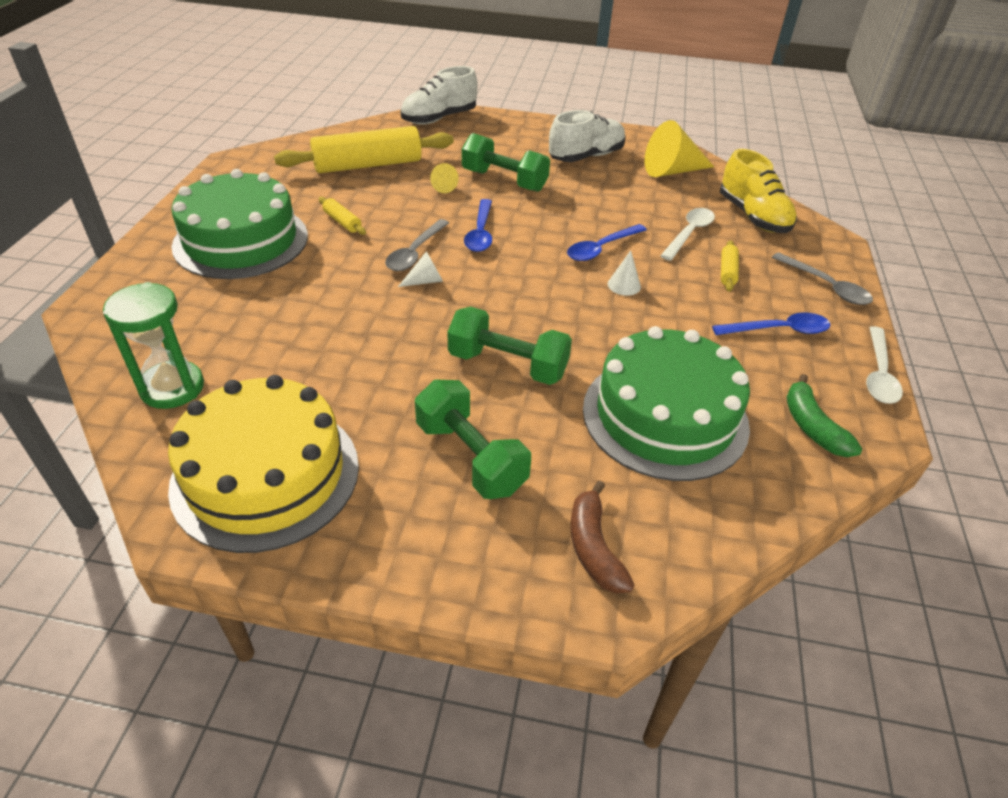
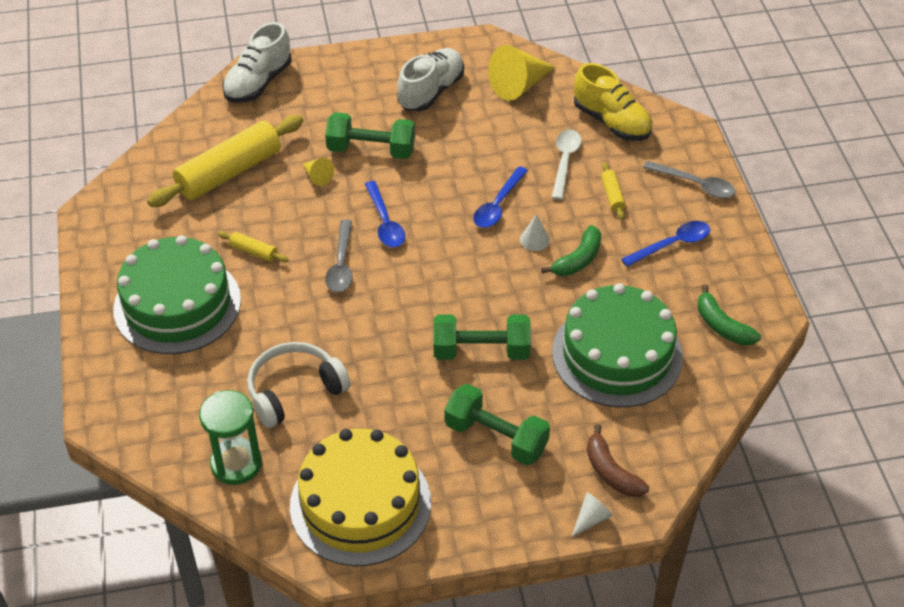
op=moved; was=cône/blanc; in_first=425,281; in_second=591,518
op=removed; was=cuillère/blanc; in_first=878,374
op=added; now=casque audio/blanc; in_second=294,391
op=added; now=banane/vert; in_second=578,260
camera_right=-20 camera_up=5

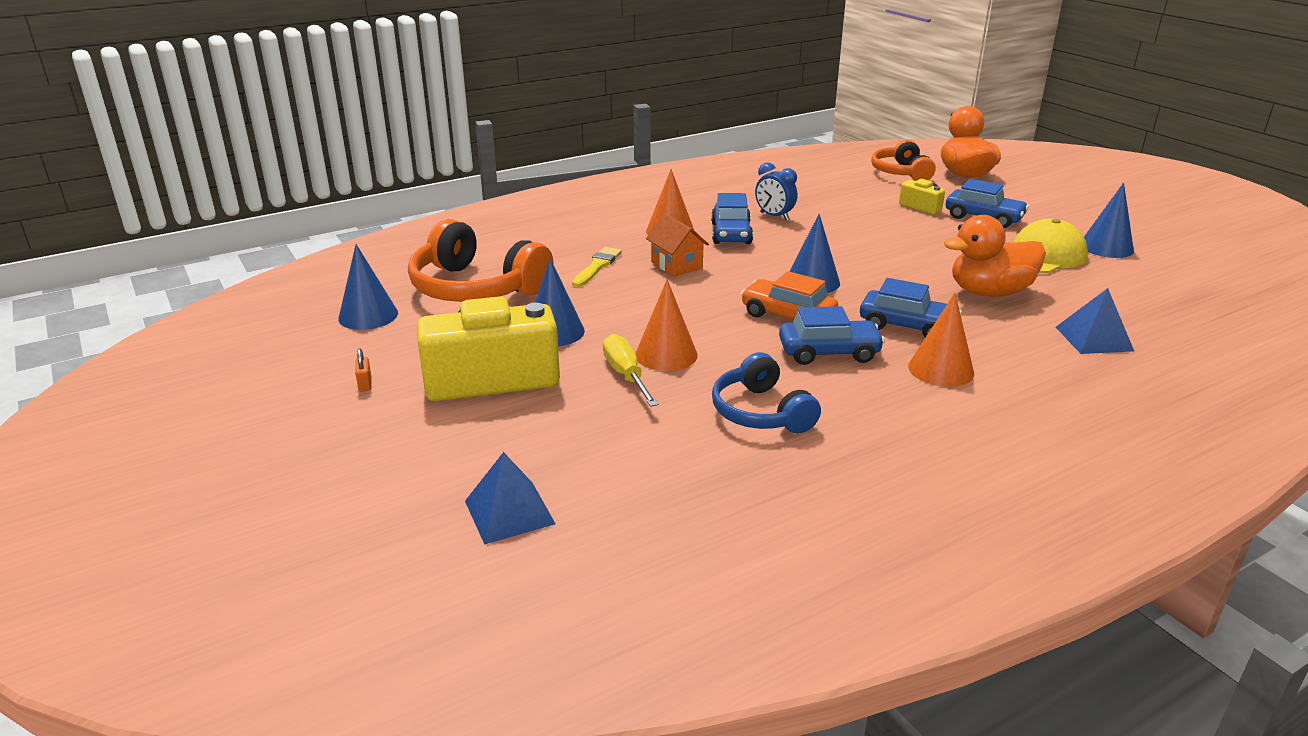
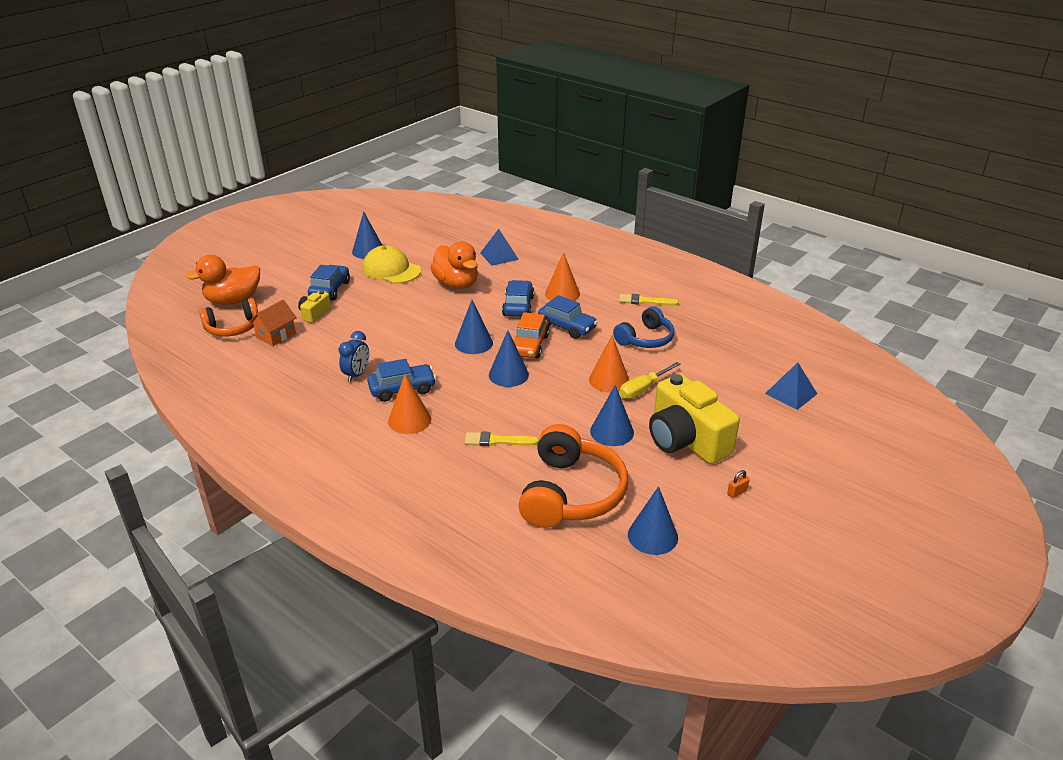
op=moved; was=maison/orange; in_first=676,265; in_second=276,335
op=turned; was=voiture/bleu; in_first=829,352; in_second=567,327; clockwise=150
op=added; now=cône/bleu; in_second=508,375
op=added; now=pinceau/jaune; in_second=645,301
camera_right=-110 camera_up=5

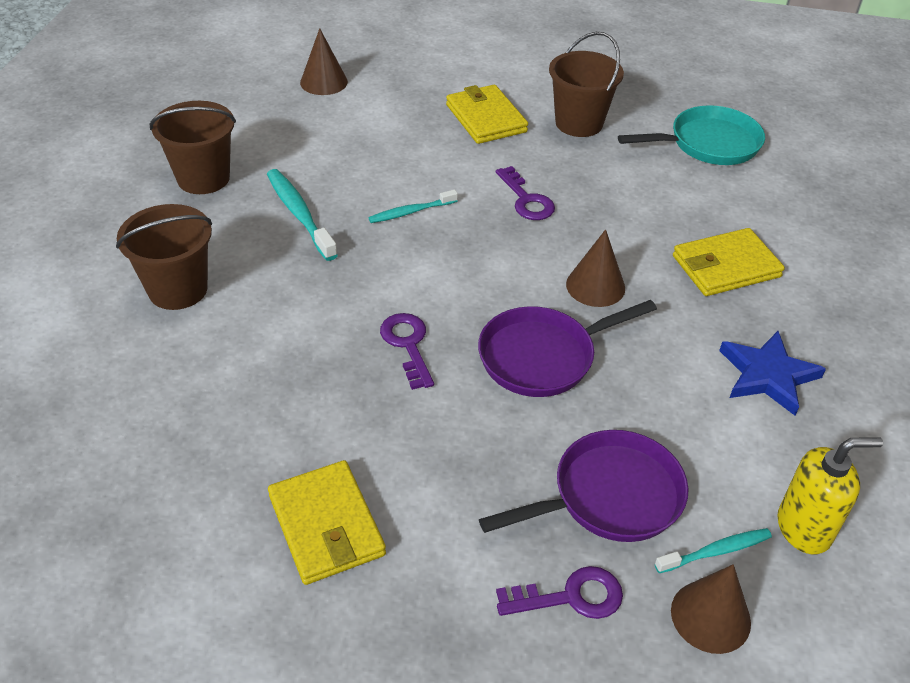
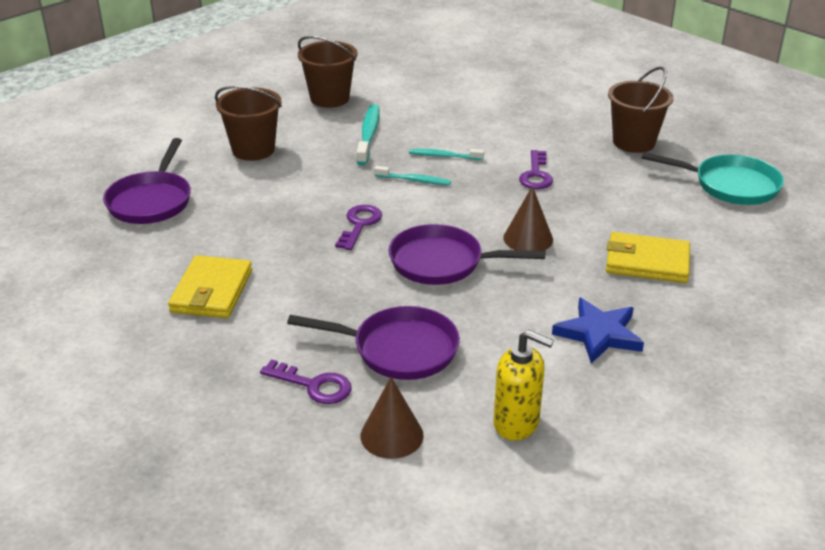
op=removed; was=cône/marron; in_first=324,82
op=removed; was=portefeuille/jaune; in_first=485,118
op=moved; was=brosse à dents/turquoise; in_first=715,551; in_second=414,180
op=added; now=poêle/violet; in_second=151,201
camera_right=35 camera_up=-10

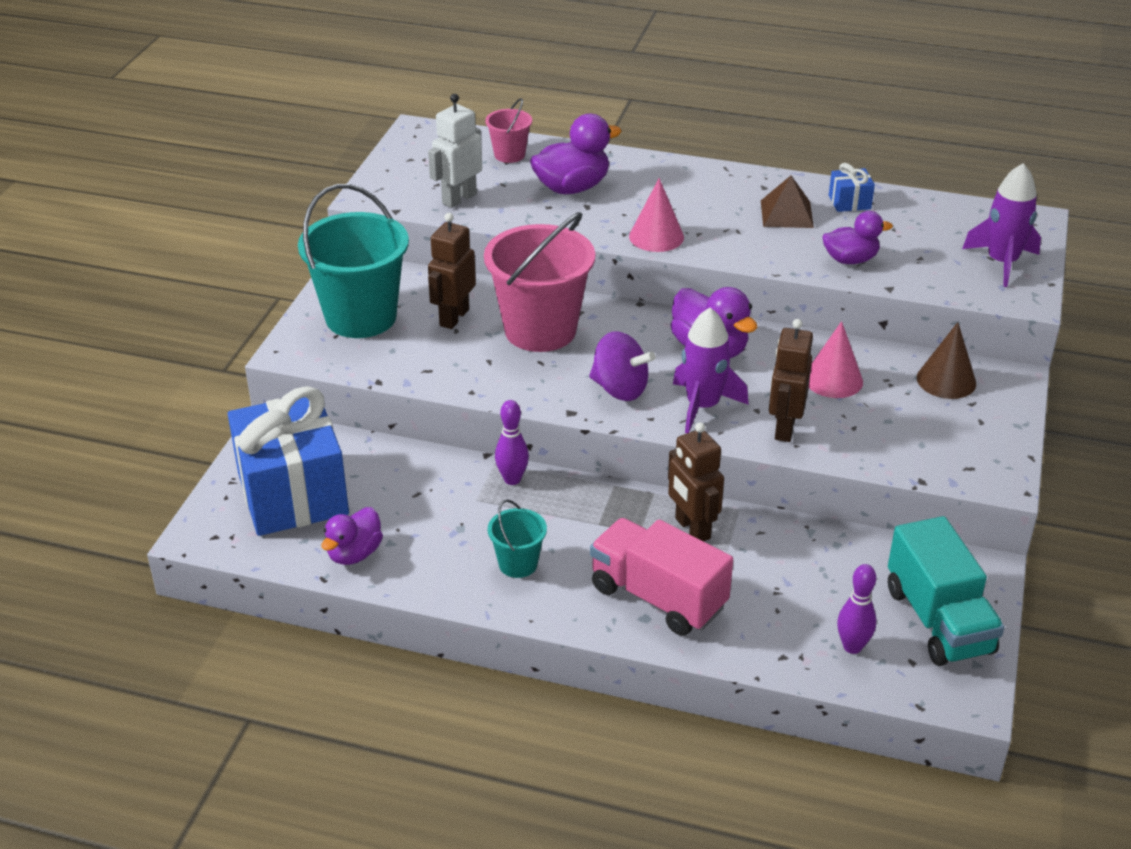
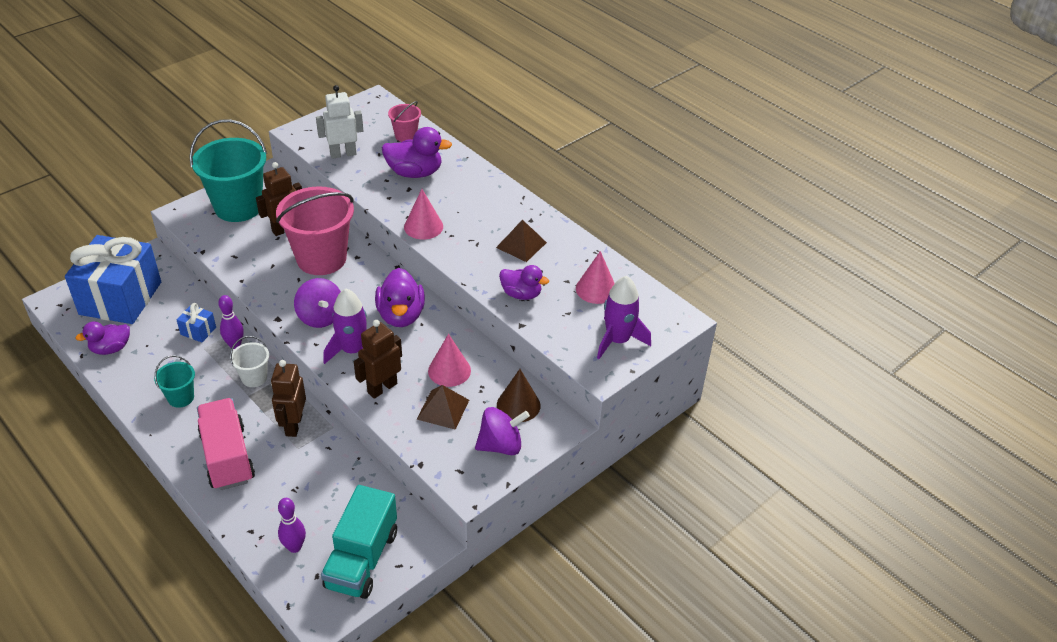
op=moved; was=cadeau/bleu; in_first=849,202; in_second=198,331
op=added; now=seau/blanc; in_second=254,378
op=added; now=pyramide/marron; in_second=443,409
op=added; now=toupie/violet; in_second=501,445
op=added; now=cône/rose; in_second=596,289
camera_right=30 camera_up=5

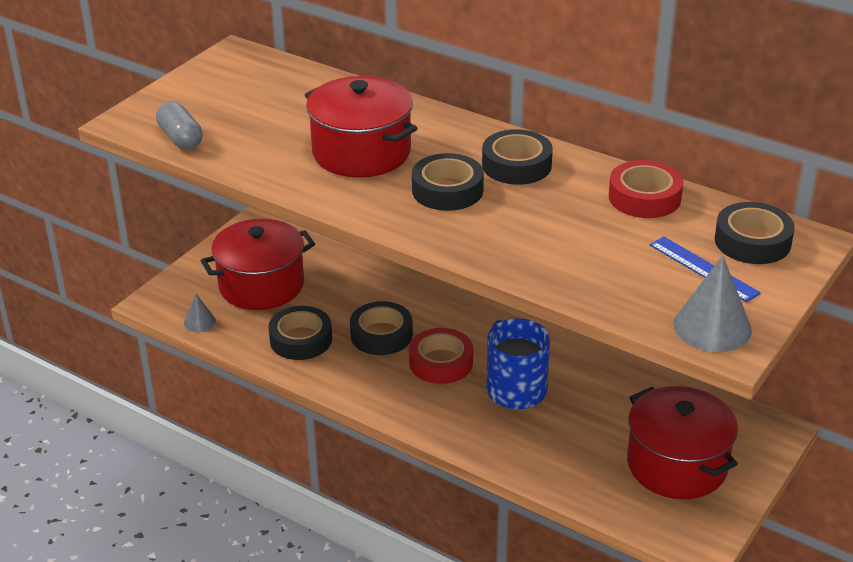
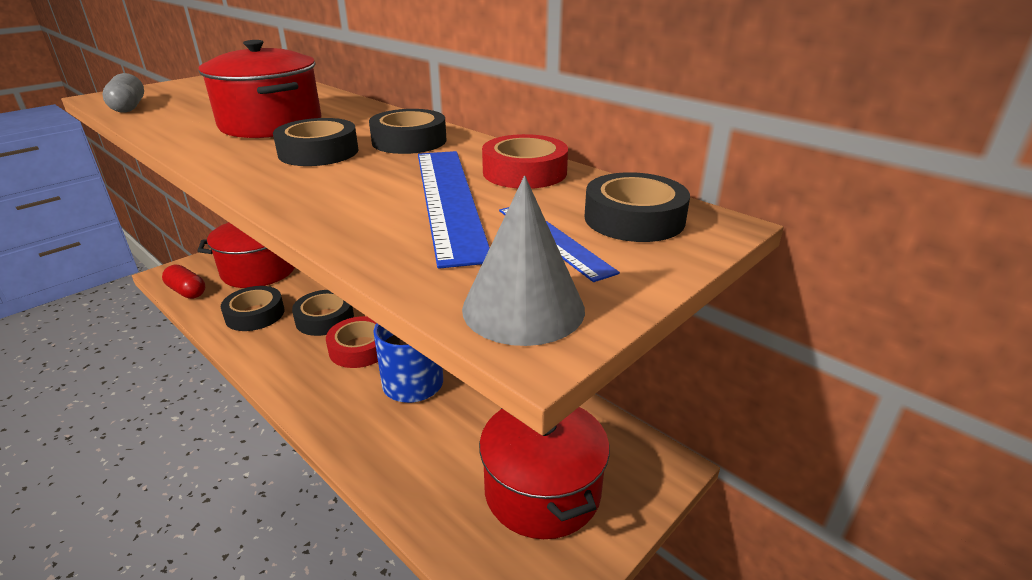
op=replaced; was=cône/gris; now=gélule/rouge; in_first=199,322; in_second=187,291
op=added; now=règle/bleu; in_second=449,200
camera_right=10 camera_up=-5

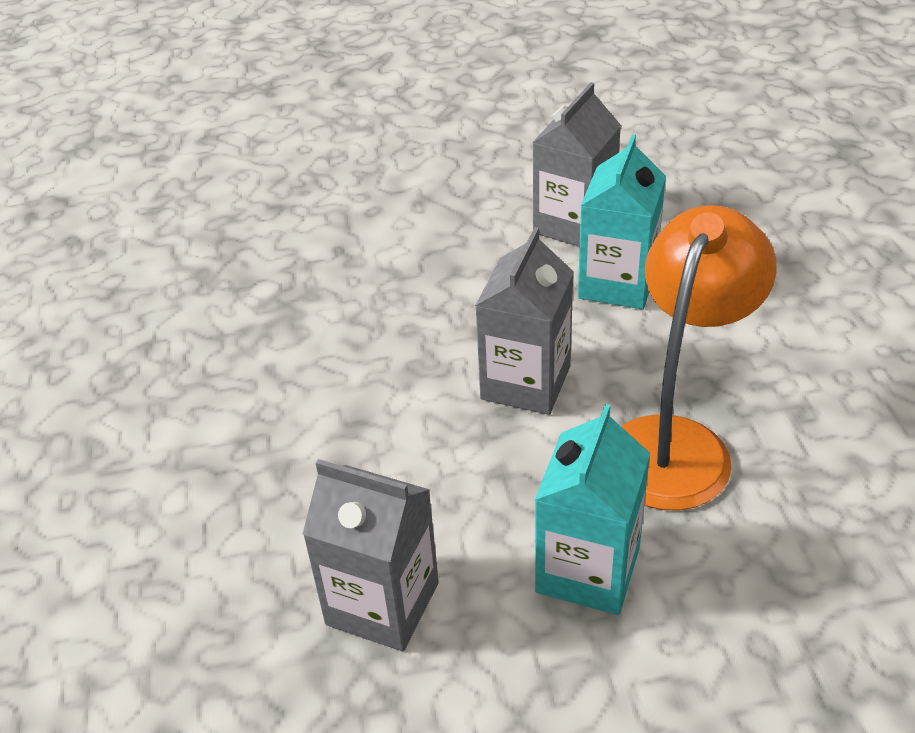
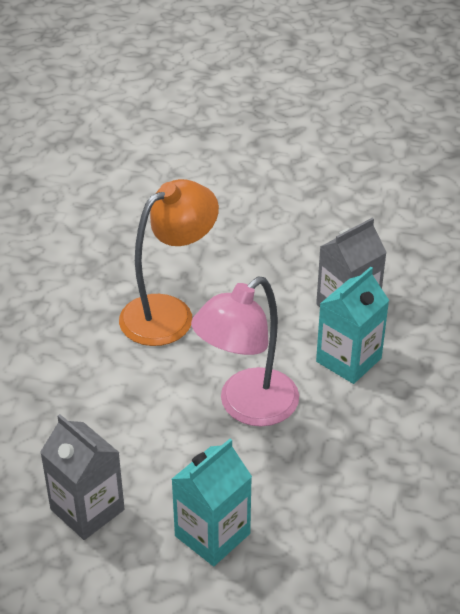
op=replaced; was=brique de lait/gris; now=lampe/rose; in_first=525,383; in_second=247,407
op=moved; was=lampe/orange; in_first=676,442; in_second=169,313
camera_right=20 camera_up=0

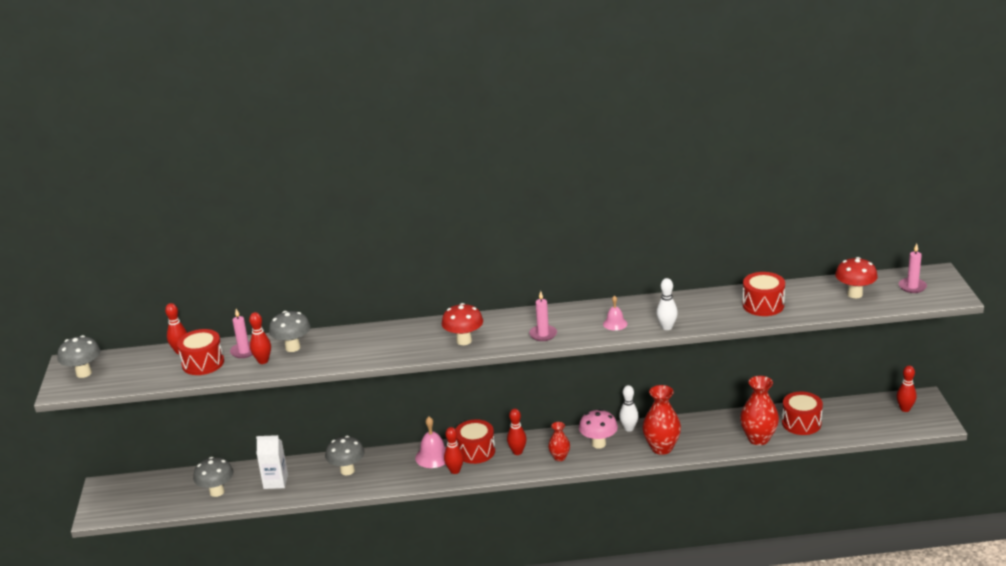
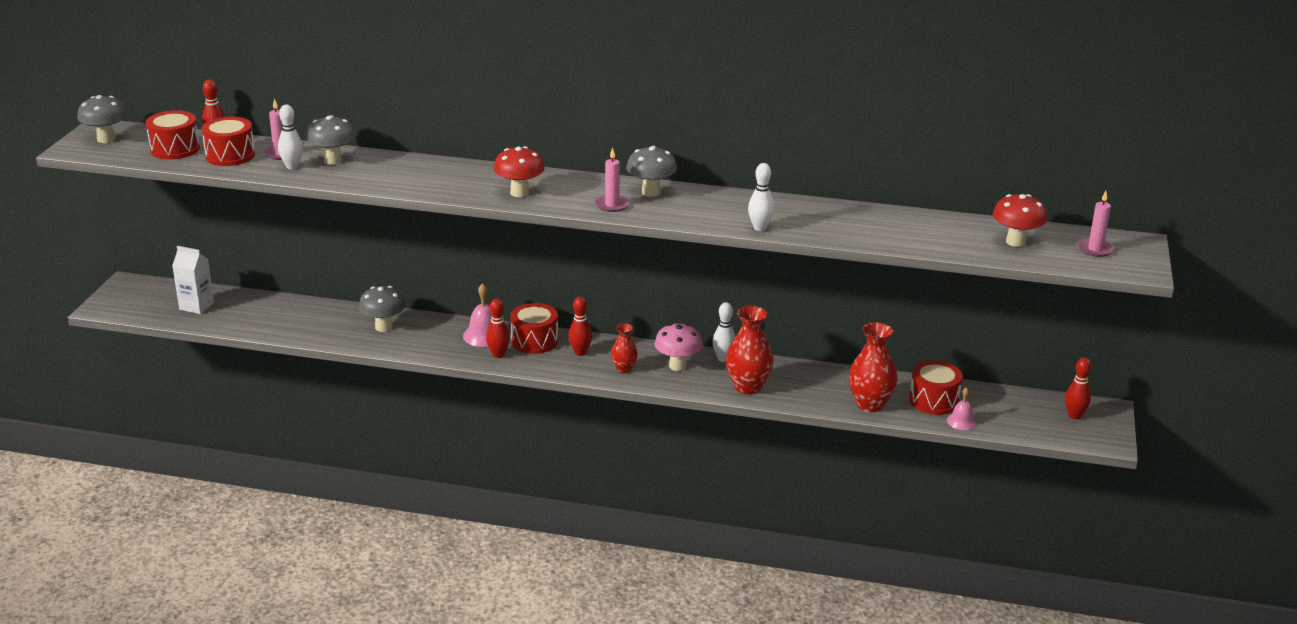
op=moved; was=champignon/gris; in_first=217,492; in_second=651,192
op=recoloured; was=quille/rouge; now=quille/blanc; in_first=263,361; in_second=292,166
op=moved; was=brique de lait/blanc; in_first=275,482; in_second=196,306
op=moved; was=cloche/rose; in_first=615,324; in_second=961,421
op=moved; was=tambour/rouge; in_first=763,305; in_second=175,149
camera_right=15 camera_up=0

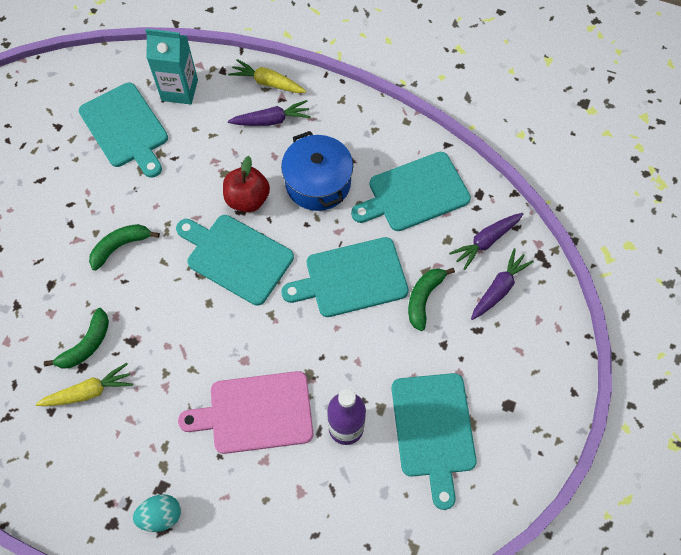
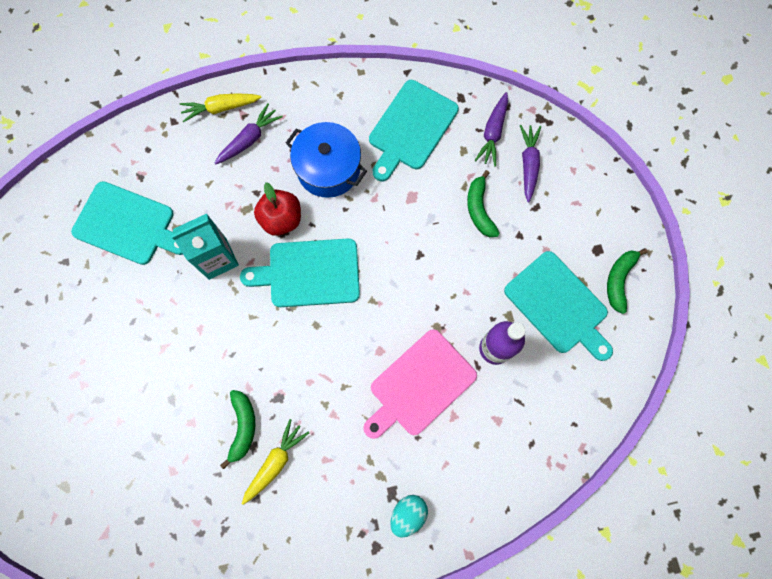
op=moved; was=banane/vert; in_first=120,246; in_second=619,280
op=moved; was=brique de lait/turquoise; in_first=179,90; in_second=217,258
op=removed; was=planche à découper/turquoise; in_first=352,278
camera_right=-35 camera_up=10

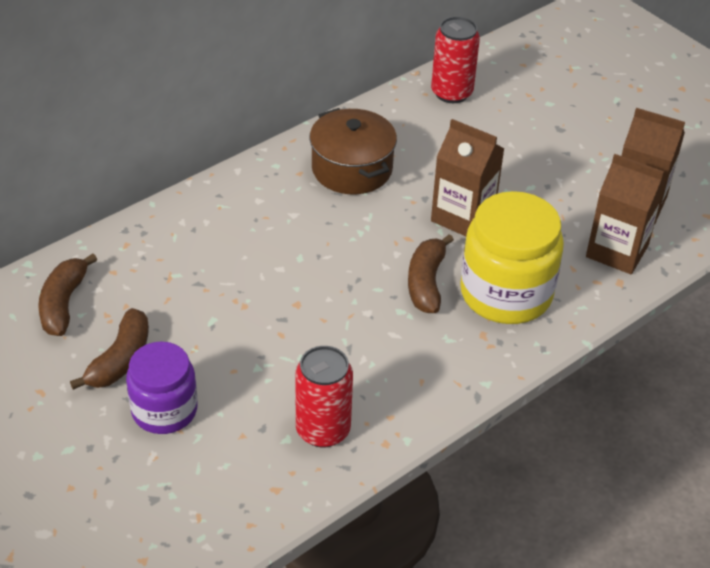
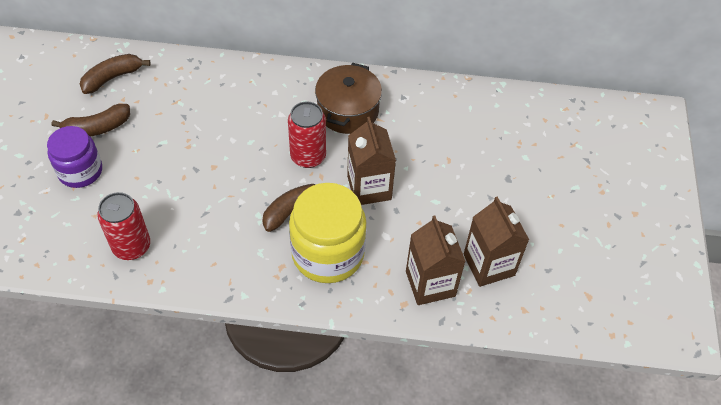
op=moved; was=canette/rouge; in_first=451,93; in_second=308,156
camera_right=45 camera_up=10

